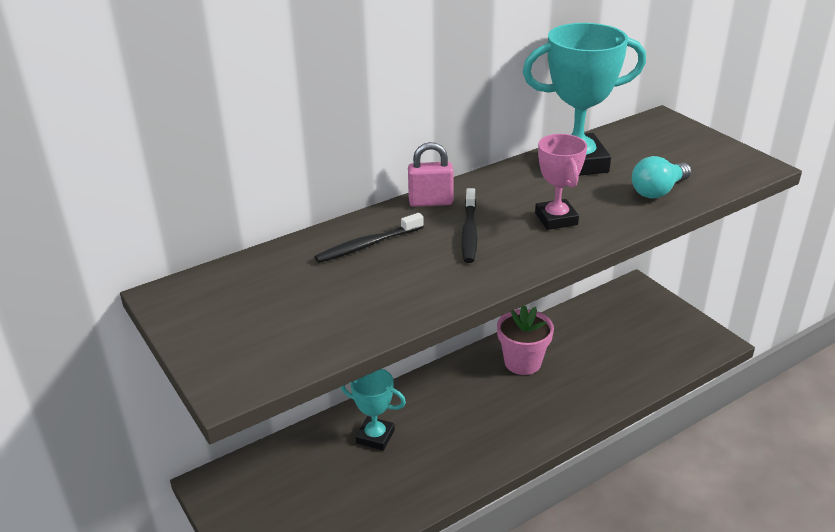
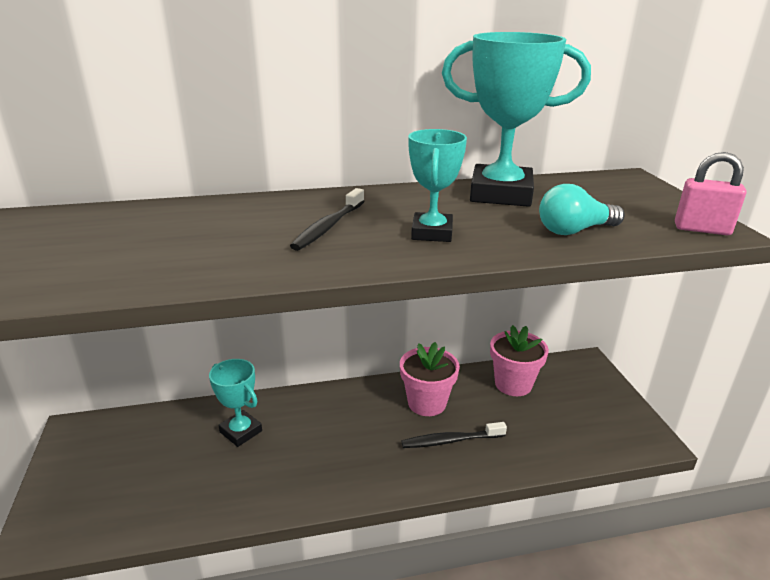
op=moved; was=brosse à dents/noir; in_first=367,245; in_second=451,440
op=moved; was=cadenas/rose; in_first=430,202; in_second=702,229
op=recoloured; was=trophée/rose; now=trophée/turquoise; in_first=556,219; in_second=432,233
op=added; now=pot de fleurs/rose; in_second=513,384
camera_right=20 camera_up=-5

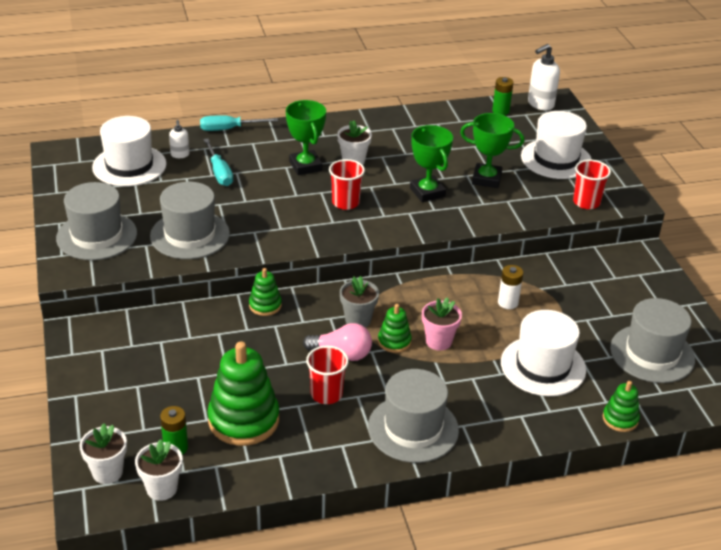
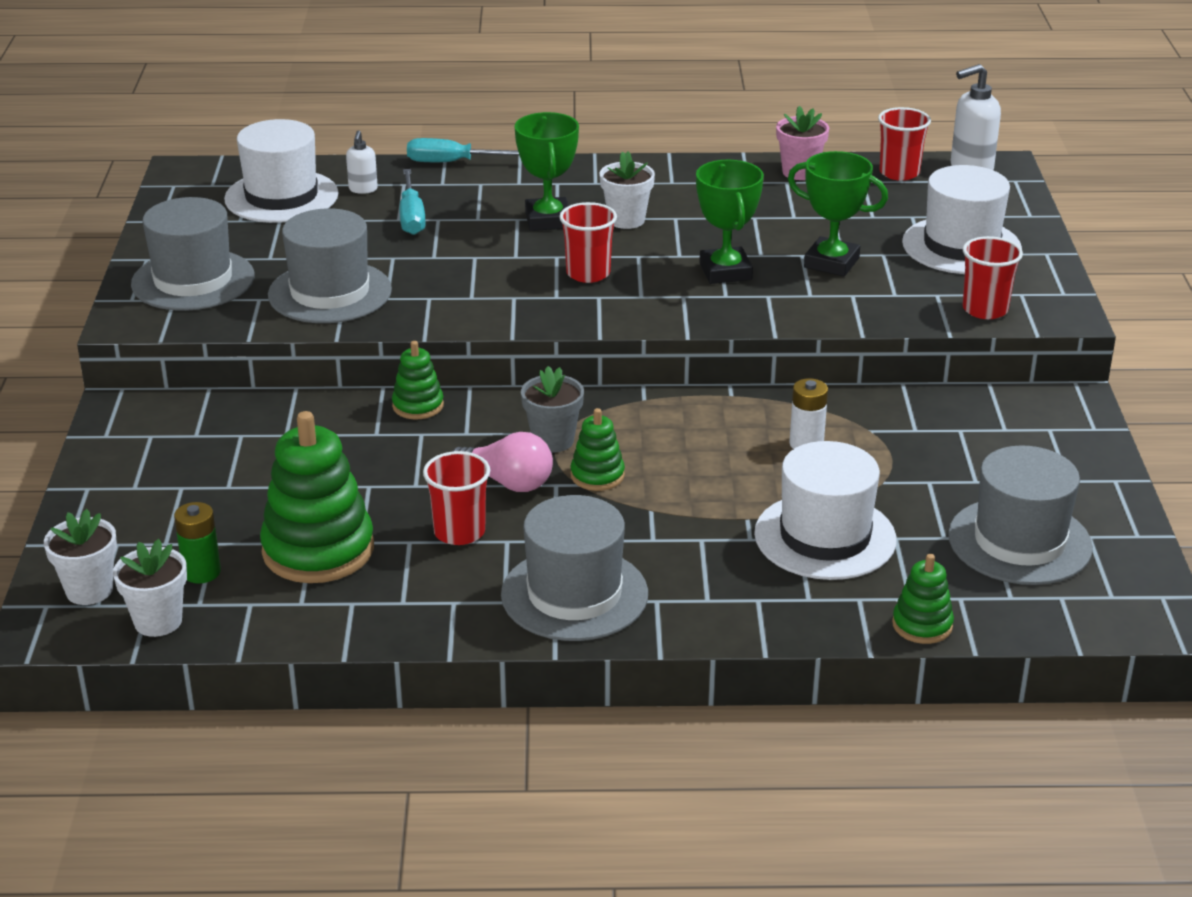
op=moved; was=pot de fleurs/rose; in_first=438,341; in_second=799,172
op=replaced; was=pile/vert; now=gobelet/rouge; in_first=500,111; in_second=899,173
camera_right=15 camera_up=-5

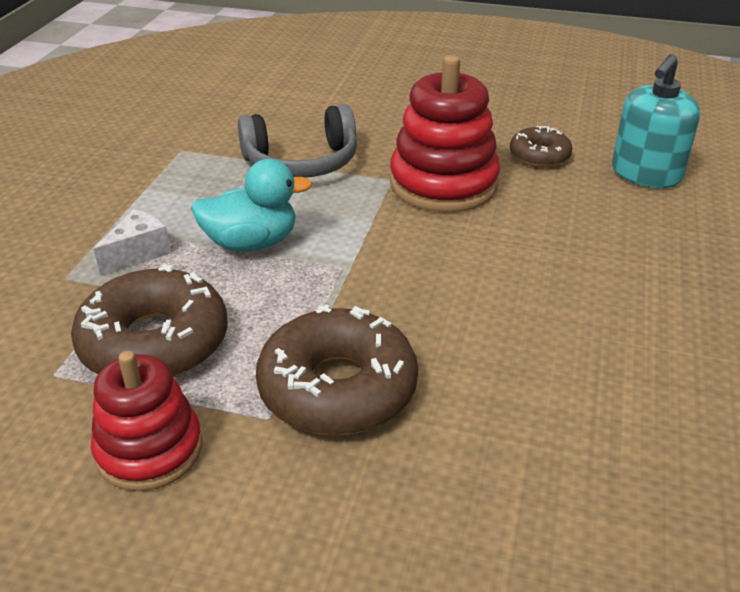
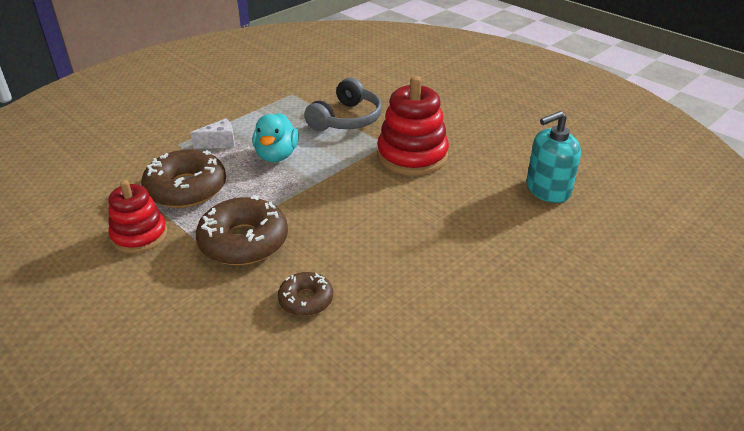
op=turned; was=canard/turquoise; in_first=251,243; in_second=276,155; clockwise=75
op=turned; was=casque audio/gris; in_first=302,162; in_second=347,119; clockwise=-75
op=moved; was=beignet/marron; in_first=539,156; in_second=306,300
camera_right=30 camera_up=0

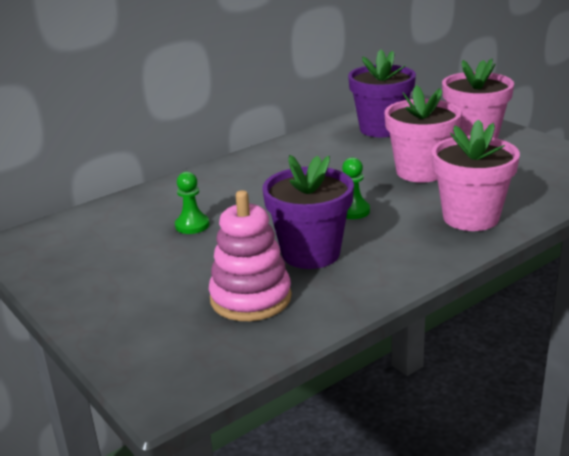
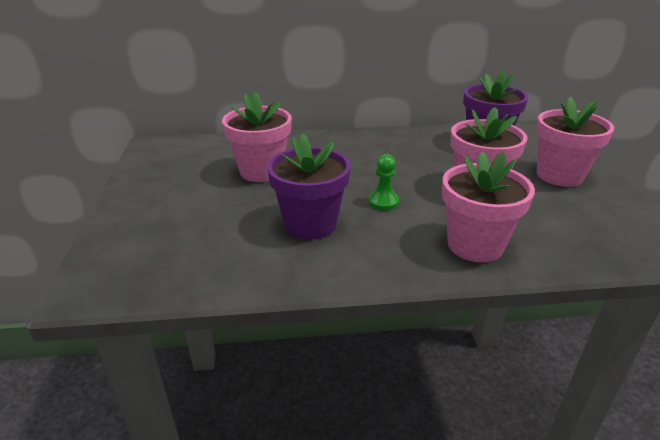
op=replaced; was=pion/vert; now=pot de fleurs/rose; in_first=192,225; in_second=261,171
op=removed; was=jouet à empiler/rose; in_first=250,298
camera_right=30 camera_up=5

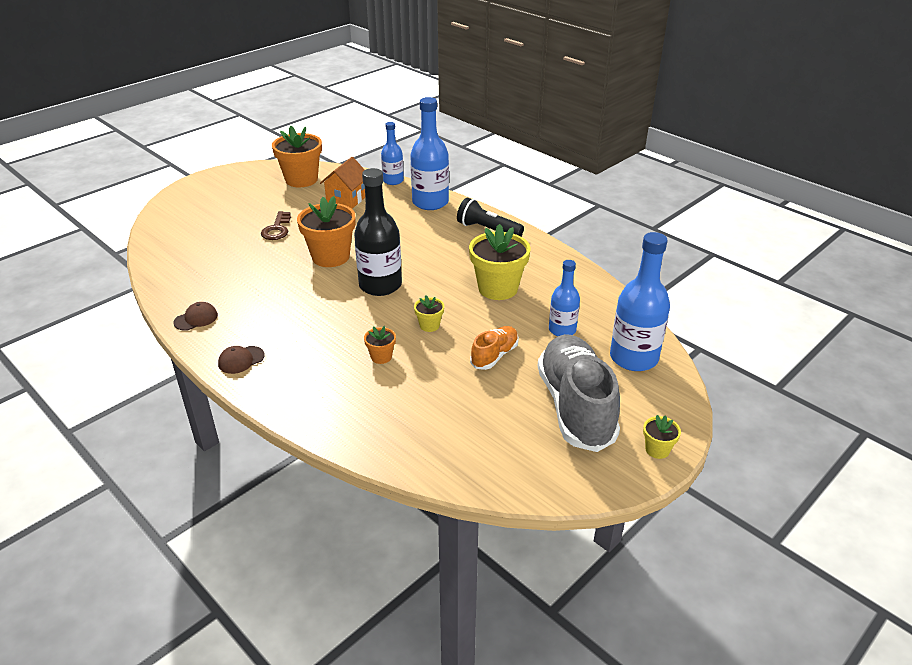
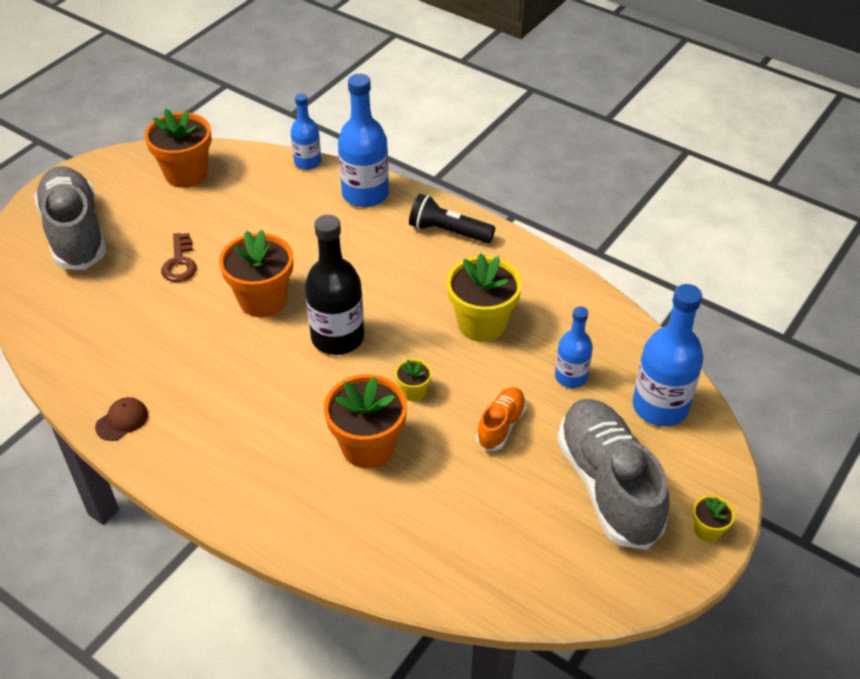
op=removed; was=casquette/marron; in_first=241,360
op=removed; was=maison/orange; in_first=347,199
op=resized; was=pot de fleurs/orange; in_first=381,357; in_second=368,446; ratio=2.11
op=added; now=chaussure/gris; in_second=75,233
camera_right=-10 camera_up=10

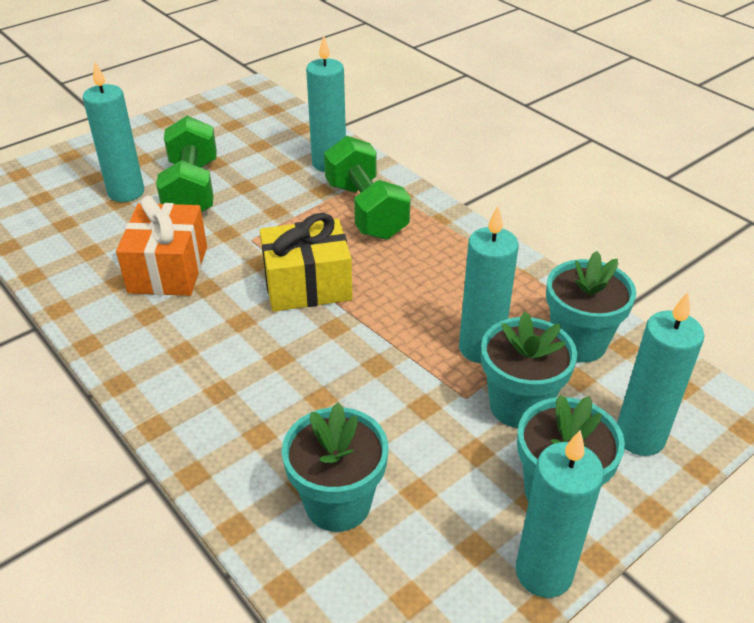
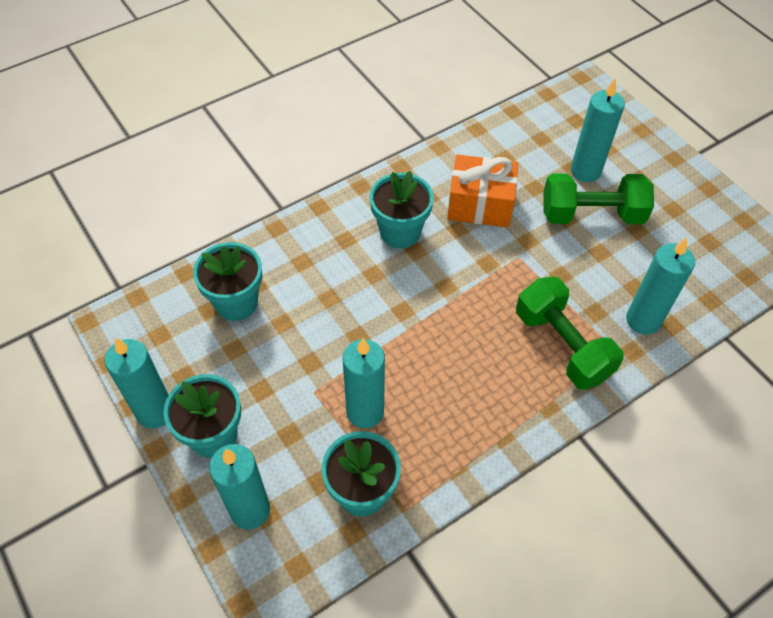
op=removed; was=cadeau/jaune; in_first=307,285
op=turned; was=haltère/vert; in_first=365,210; in_second=562,345; clockwise=75
op=moved; was=pot de fleurs/turquoise; in_first=519,405; in_second=400,232
camera_right=95 camera_up=15

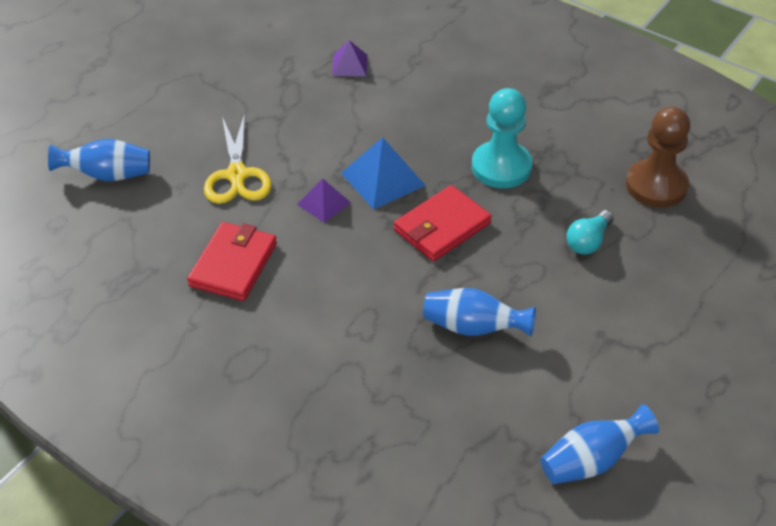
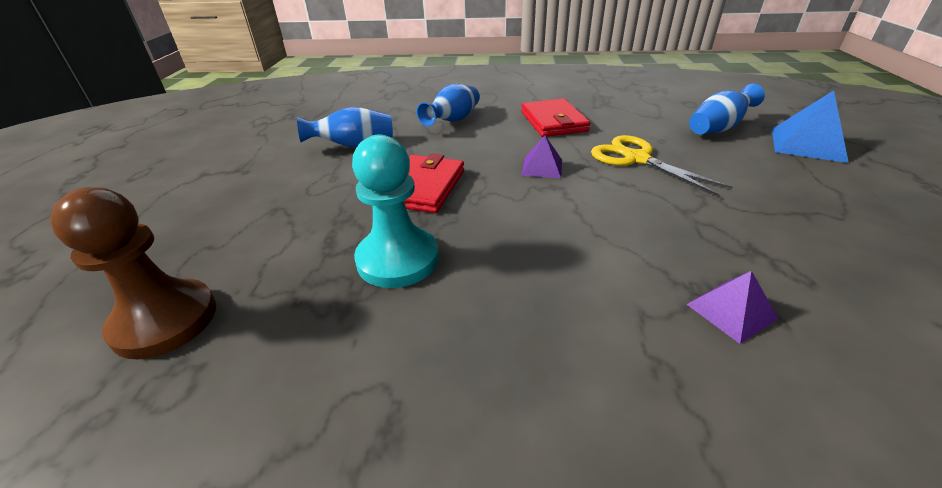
op=moved; was=pyramide/bleu; in_first=382,179; in_second=807,144
op=moved; was=vase/bleu; in_first=592,460; in_second=453,121
op=removed; was=ampoule/turquoise; in_first=588,242
camera_right=150 camera_up=-10

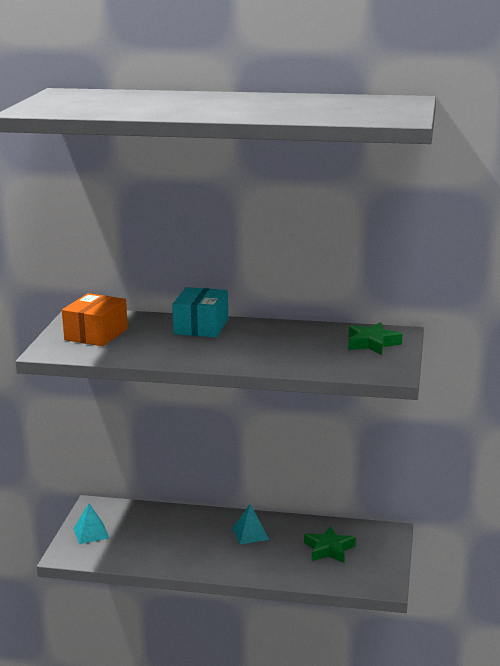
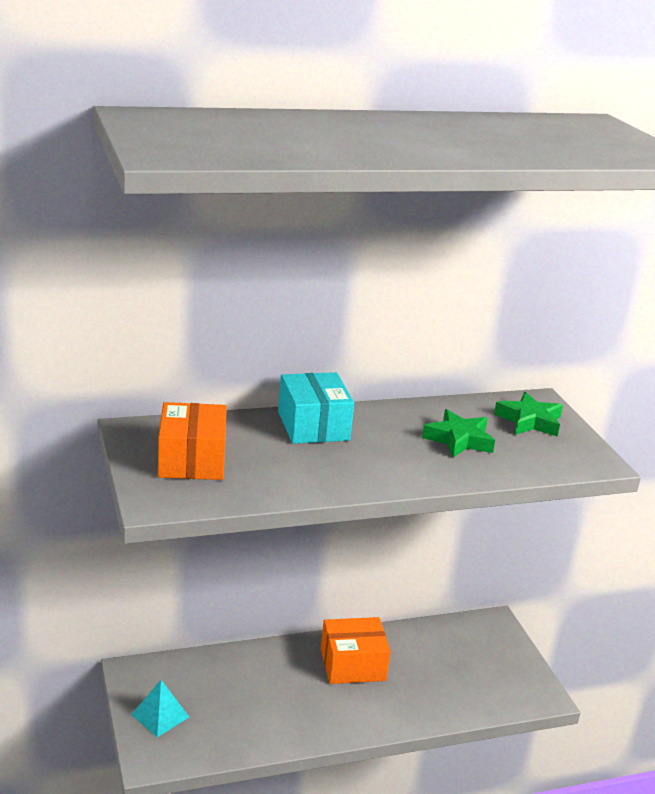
op=replaced; was=pyramide/turquoise; now=boîte/orange; in_first=250,534; in_second=353,664
op=moved; was=étoile/vert; in_first=329,549; in_second=459,440
camera_right=-30 camera_up=5

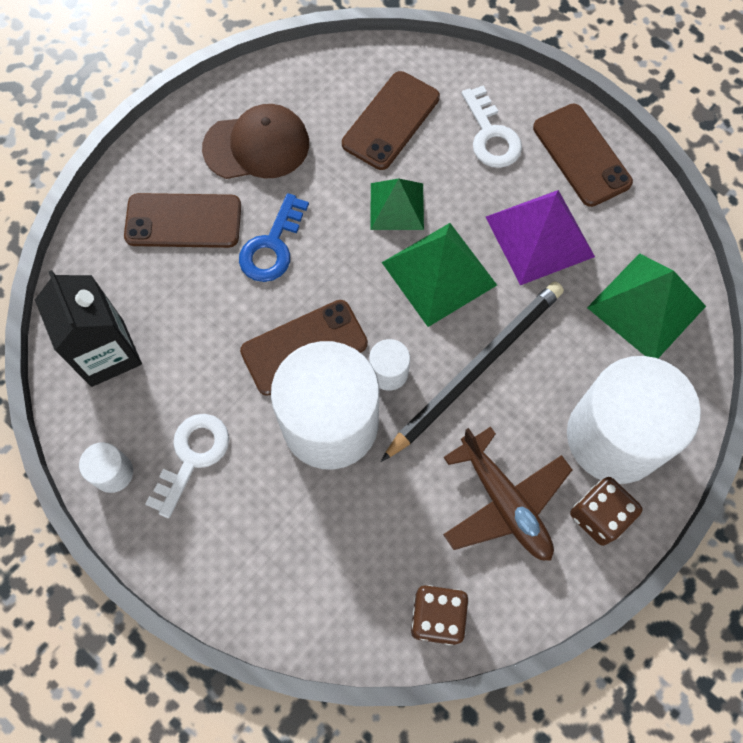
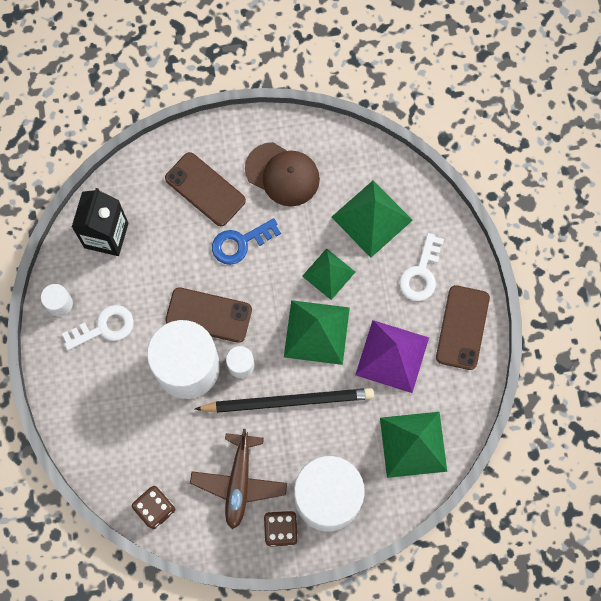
op=replaced; was=téléphone/marron; now=pyramide/vert; in_first=391,121; in_second=371,218
camera_right=40 camera_up=5

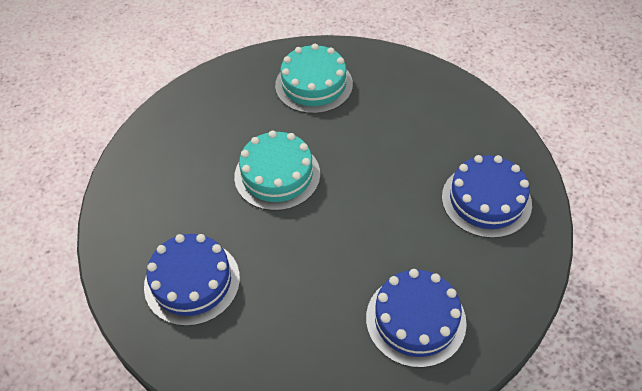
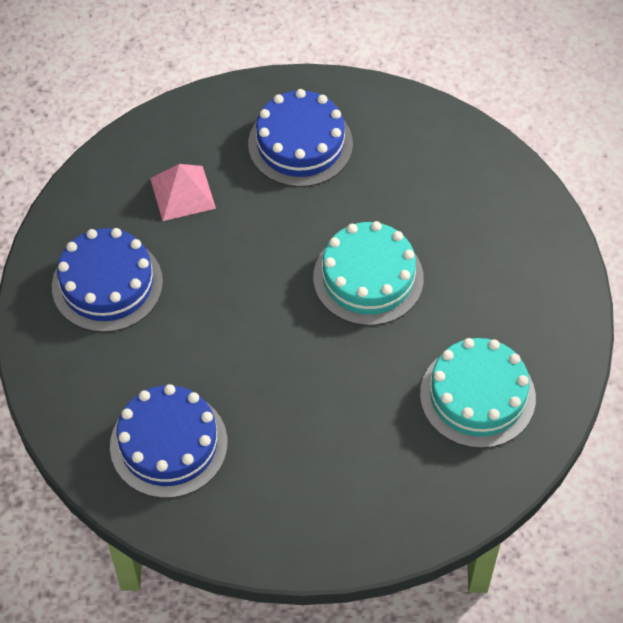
op=added; now=pyramide/rose; in_second=182,193
camera_right=125 camera_up=5

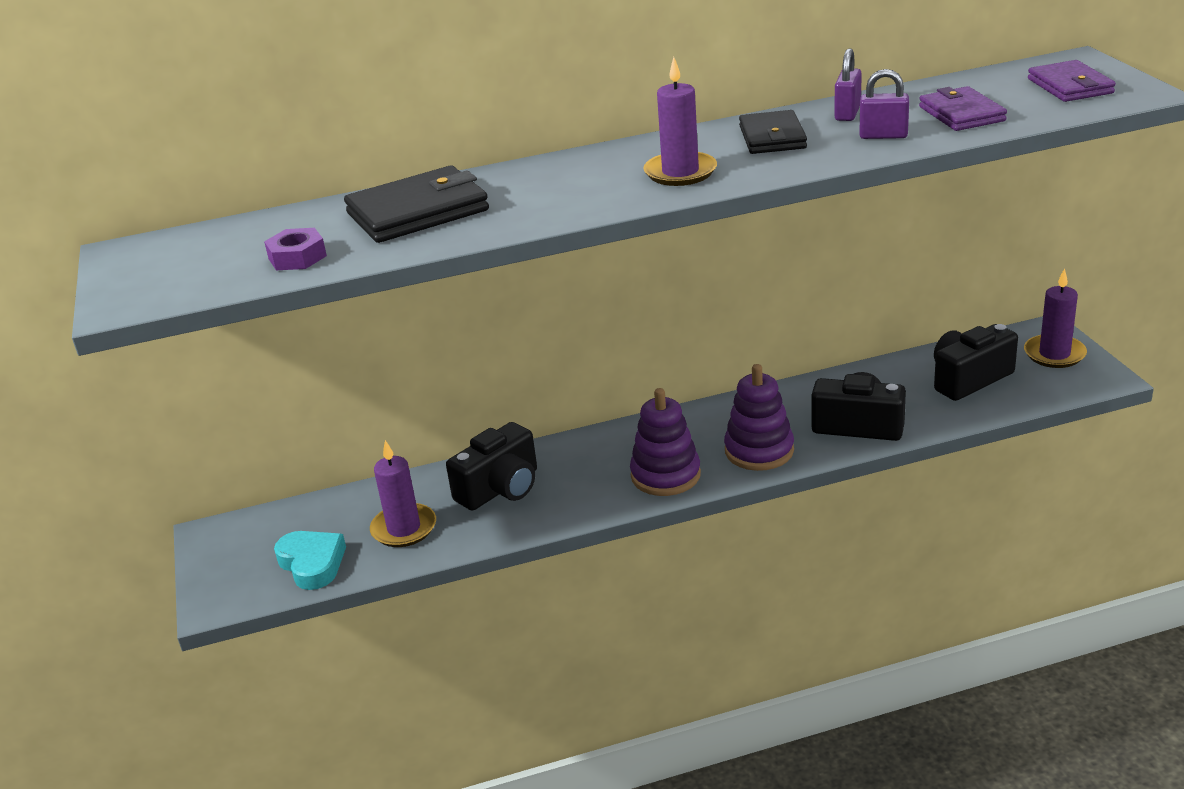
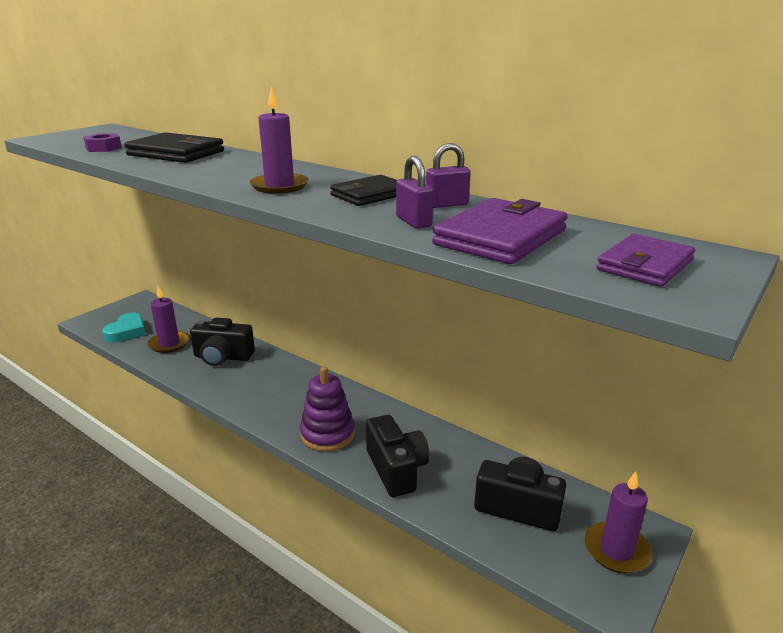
op=removed; was=jouet à empiler/violet; in_first=665,475
op=resized; was=portefeuille/violet; in_first=961,114; in_second=500,237; ratio=1.5
camera_right=50 camera_up=-5

